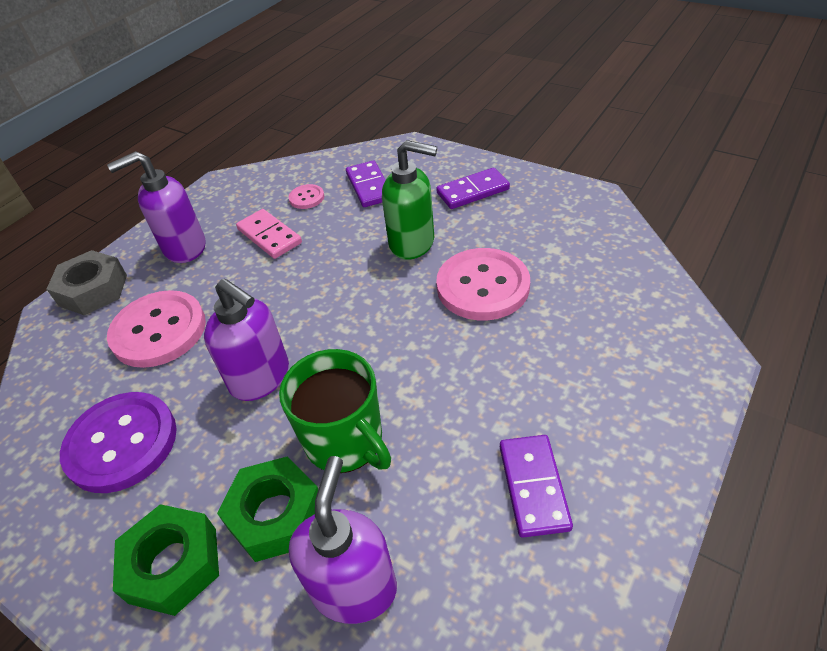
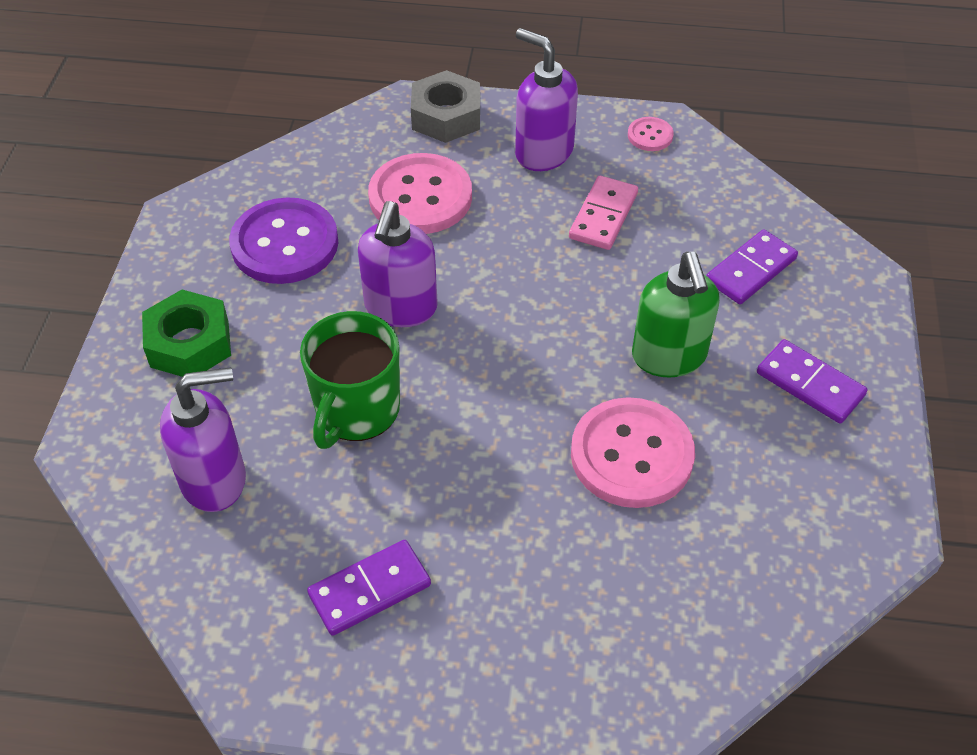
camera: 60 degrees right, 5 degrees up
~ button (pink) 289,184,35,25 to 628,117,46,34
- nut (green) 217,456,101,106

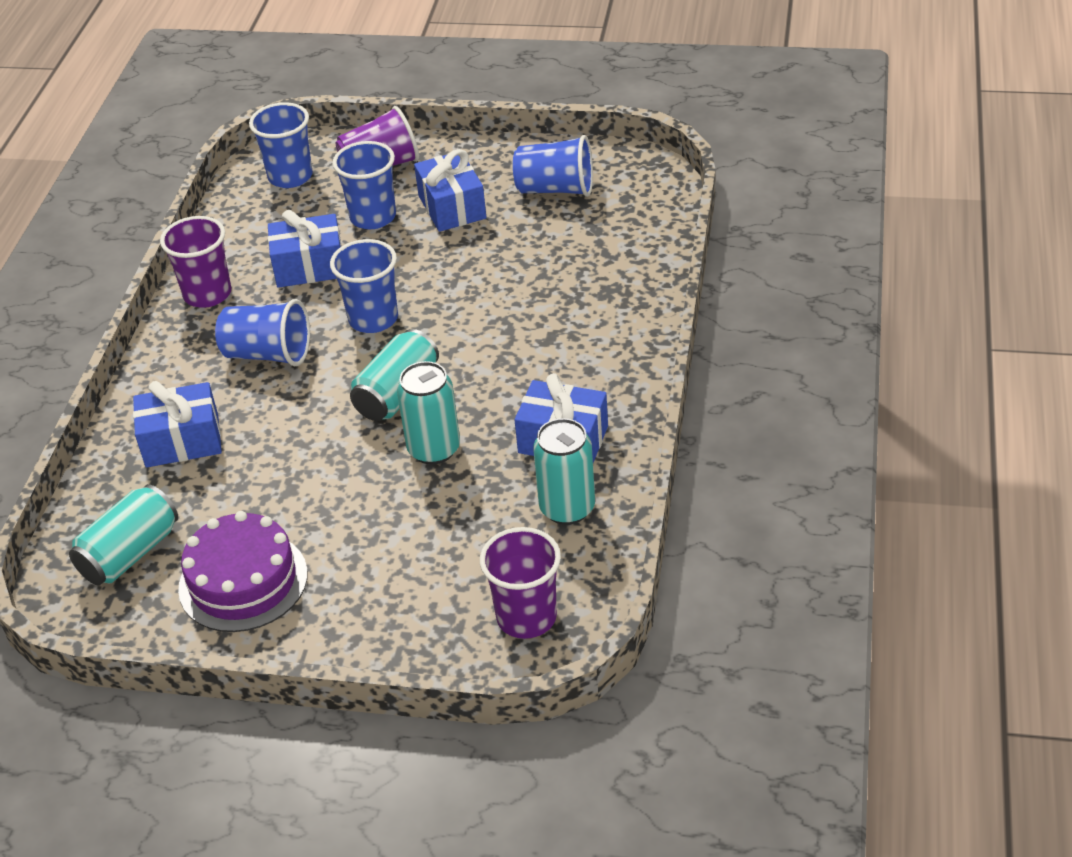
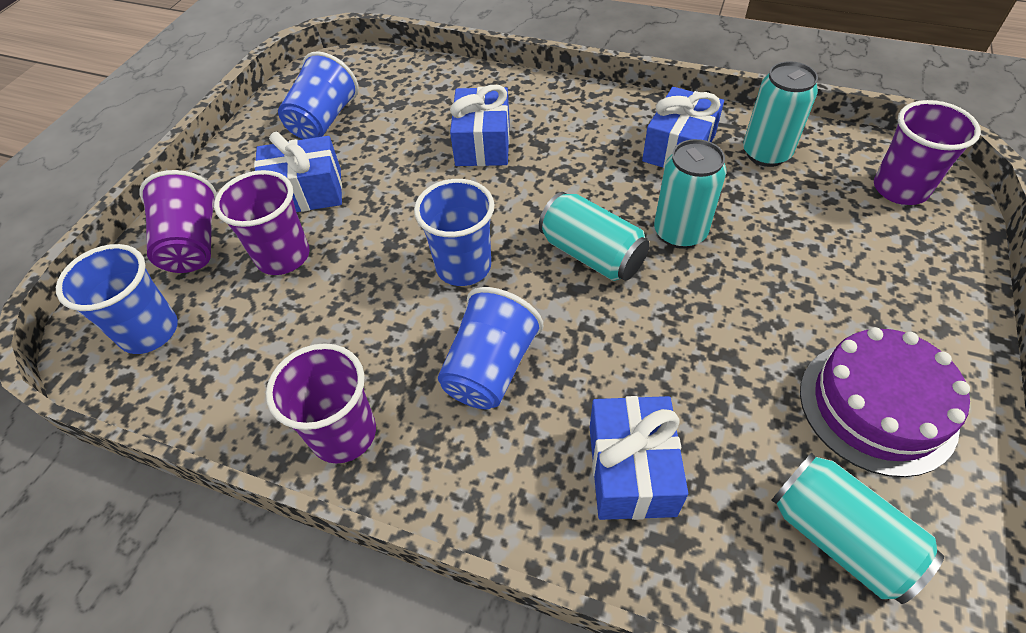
camera: 80 degrees left, 10 degrees up
~ cup (blue) 332,141,64,88 to cup (purple) 214,170,96,105
~ gift (blue) 268,210,74,78 to 450,85,60,81

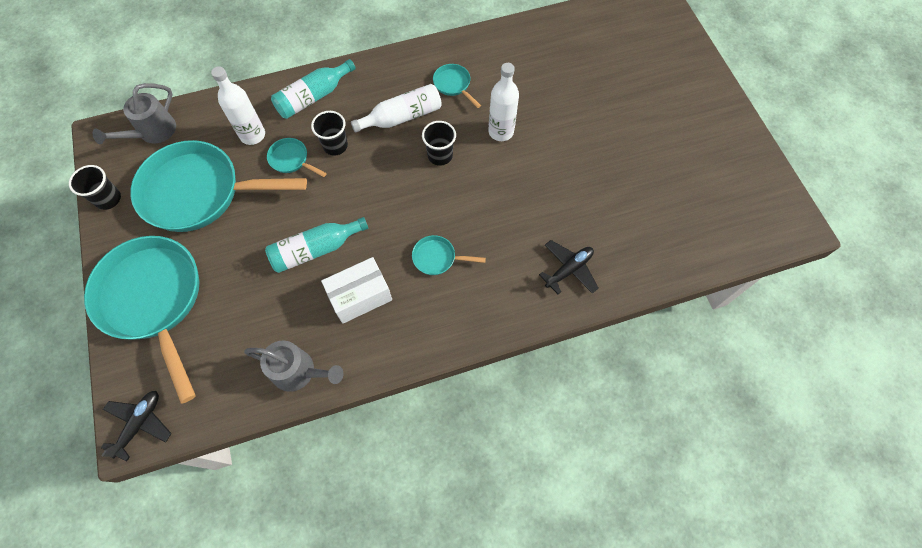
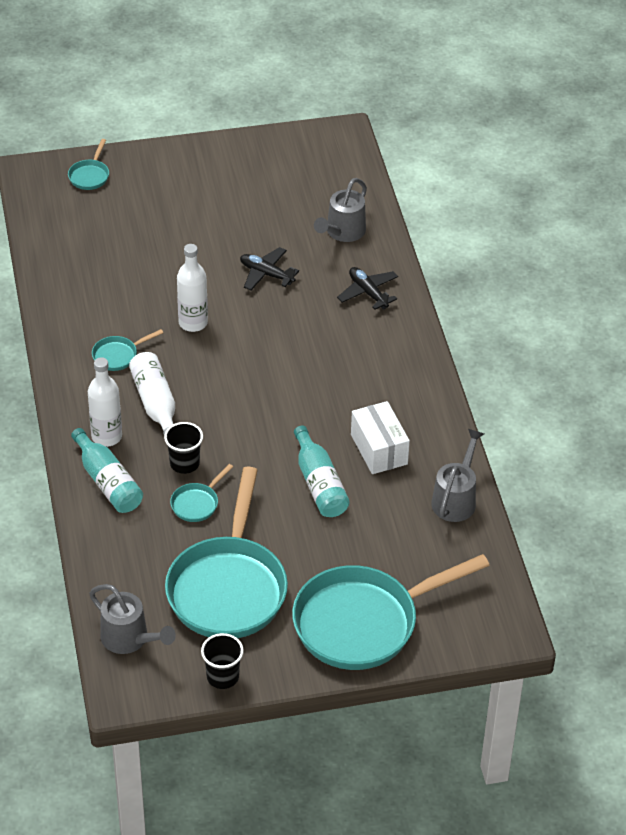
camera: 85 degrees left, 20 degrees down
~ bottle (white) 211,66,54,79 to 88,357,34,90
- cup (black) 422,121,34,45
~ pan (turquoise) 412,235,74,40 to 68,139,41,51
~ plane (black) 101,391,71,71 to 240,247,59,43
+ watering can (grey) 314,178,53,64

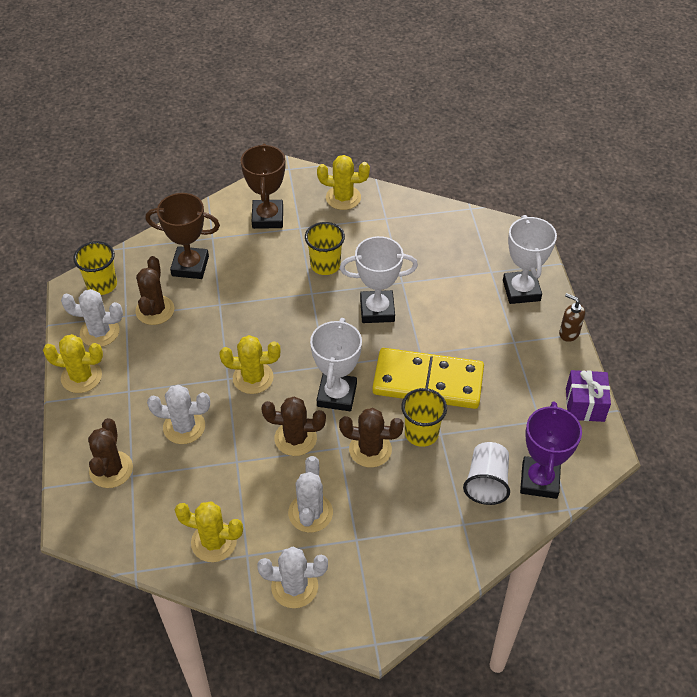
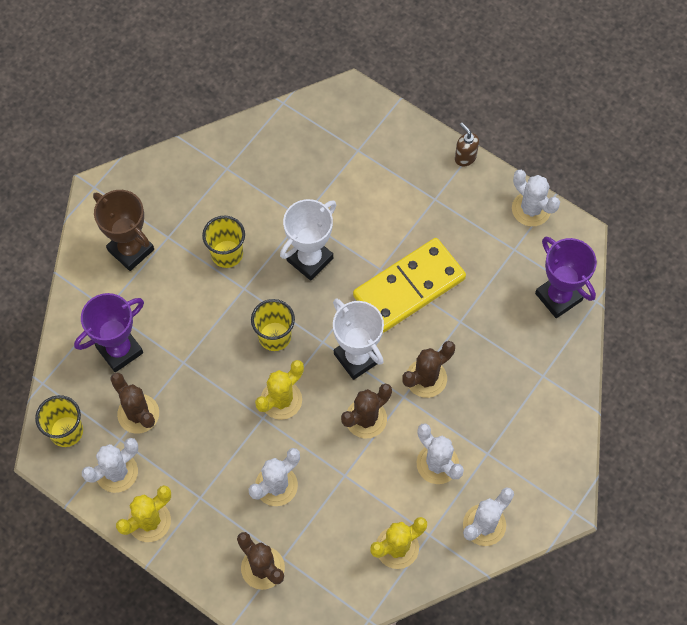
camera: 45 degrees left, 15 degrees up
- cactus (yellow) 317,155,53,55
~ trophy (brown) 146,193,74,86 to trophy (purple) 74,293,70,79
- trophy (white) 503,215,54,89
~ soap dispenser (brown) 559,293,26,49 = 455,123,24,43 60 degrees clockwise
~ gift (purple) 566,370,45,52 to cactus (white) 512,170,48,56
~ cup (yellow) 401,388,46,59 to 251,299,44,52
- cup (white) 463,442,47,63

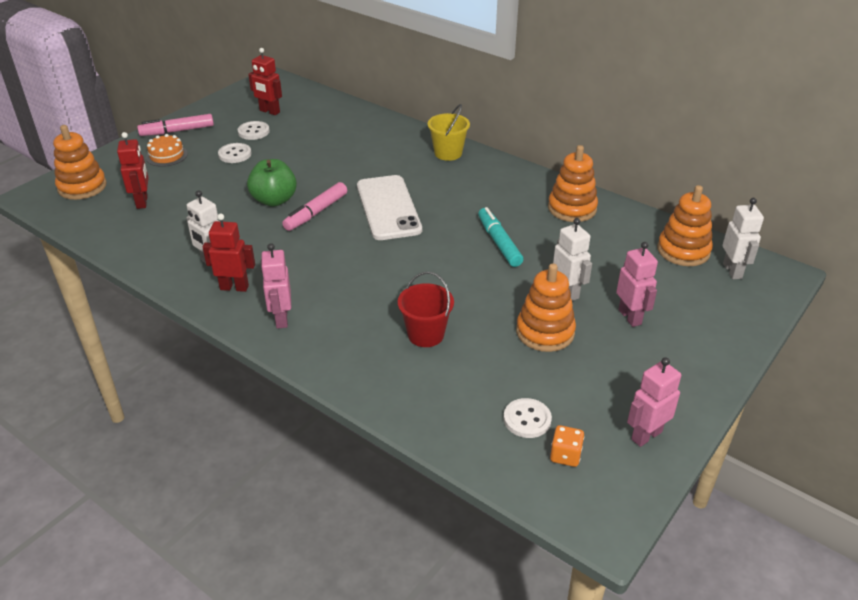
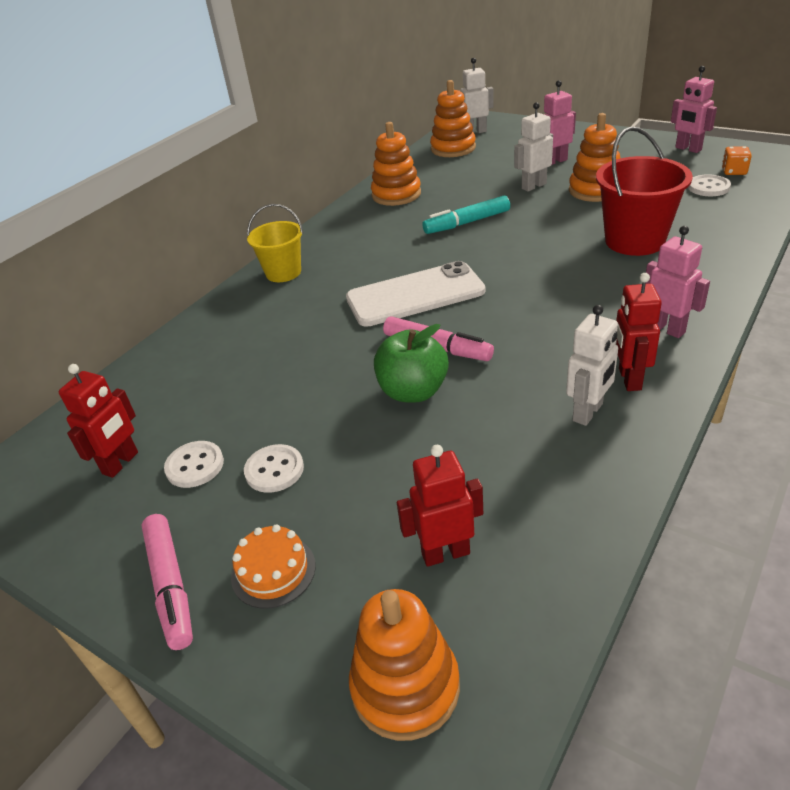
camera: 90 degrees left, 0 degrees up
~ robot (pink) 261,243,30,86 = 646,226,64,112 120 degrees counterclockwise
~ bucket (red) 398,272,56,75 = 596,126,97,130 x1.56

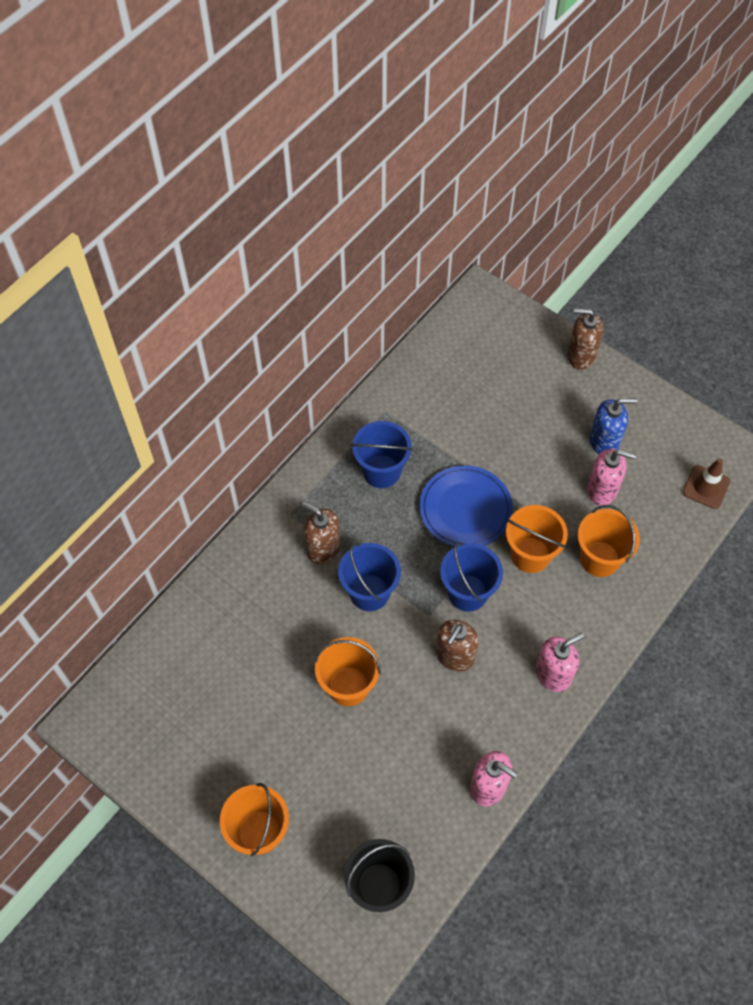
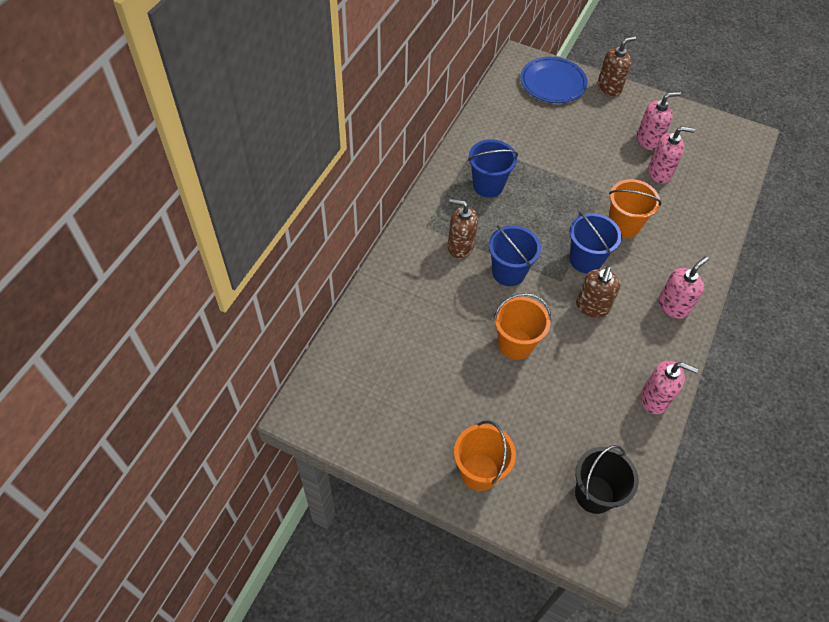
camera: 15 degrees left, 5 degrees down
~ soap dispenser (brown) 567,308,37,62 = 598,36,38,60 150 degrees clockwise
~ soap dispenser (blue) 589,398,49,56 to soap dispenser (pink) 637,92,44,58
- traffic cone (brown) 683,458,47,51
~ plate (blue) 420,465,93,82 to 520,57,67,46
- bucket (orange) 578,505,62,72

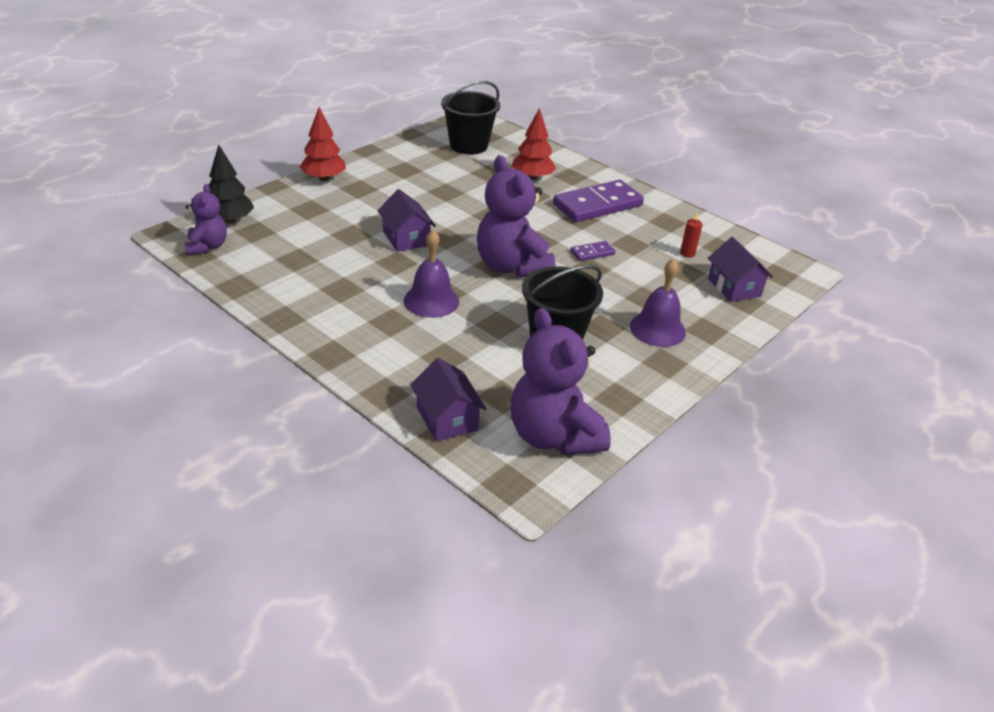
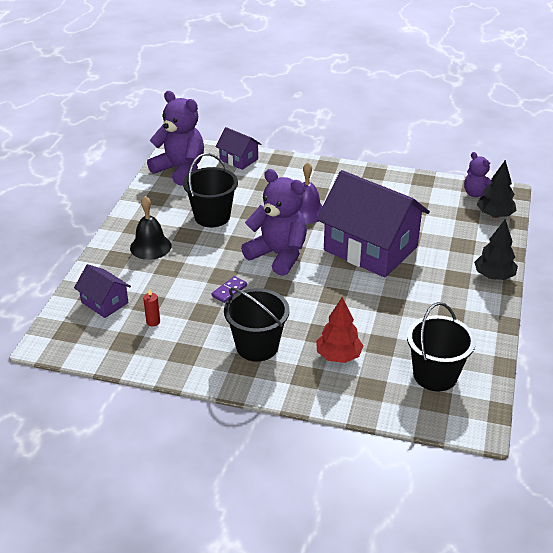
camera: 155 degrees right, 0 degrees up
~ tree (red) 300,107,46,74 to tree (black) 474,219,44,61
~ domino (purple) 553,180,91,42 to bucket (black) 224,288,66,74
~ house (purple) 377,189,59,63 = 317,170,113,108 x2.15
~ bell (purple) 630,259,56,88 to bell (black) 130,196,42,64

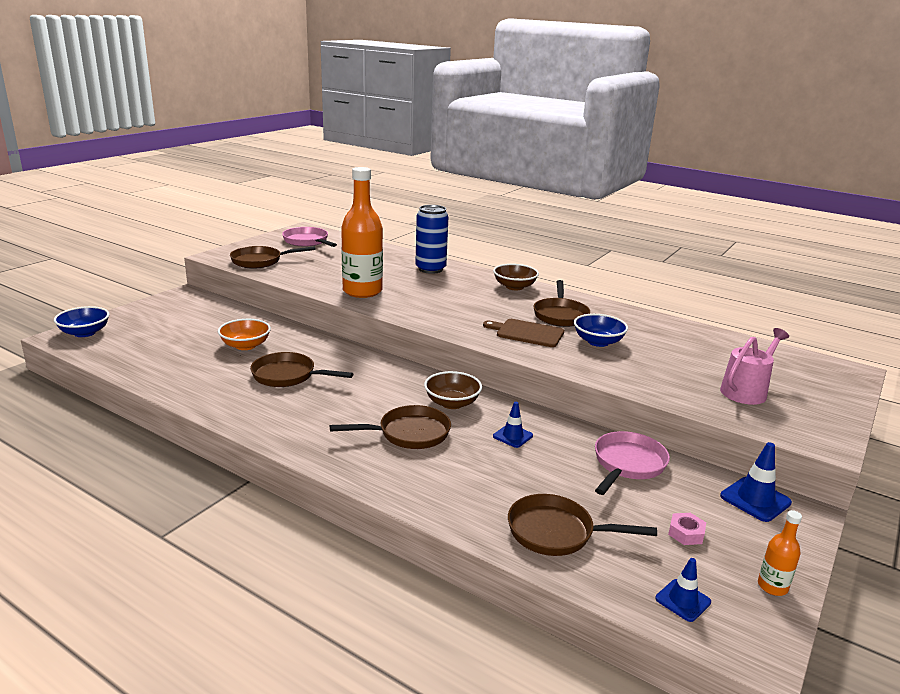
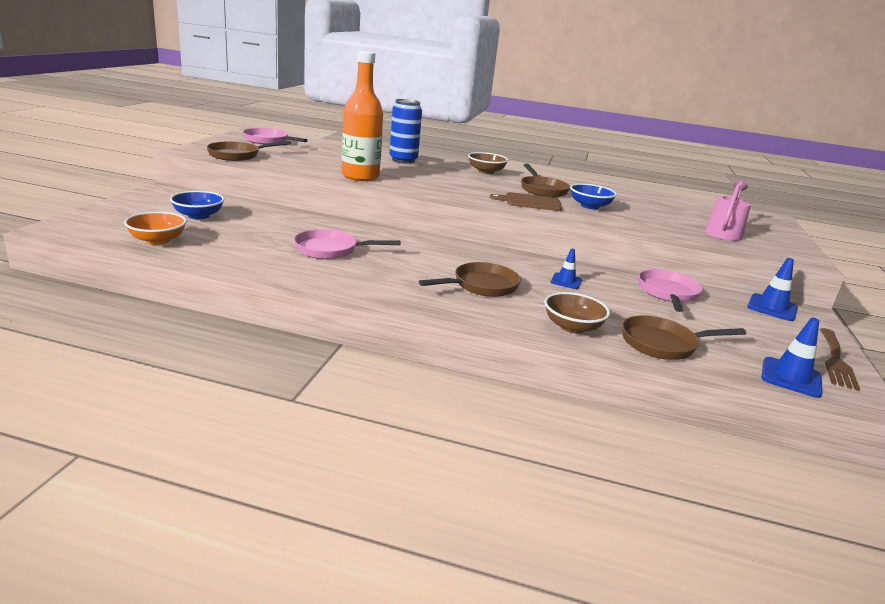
camera: 20 degrees left, 0 degrees up
~ bowl (blue) 54,306,56,31 to 170,191,54,29
~ bowl (orange) 218,319,53,31 to 124,212,63,33
~ pan (brown) 250,352,103,35 to pan (pink) 294,229,106,30
~ bowl (brown) 424,371,58,38 to 544,292,66,42
~ bottle (orange) 758,510,44,86 to fork (brown) 820,328,40,63
- nut (pink) 668,513,38,32
~ traffic cone (blue) 655,558,56,64 = 761,318,62,80 x1.51

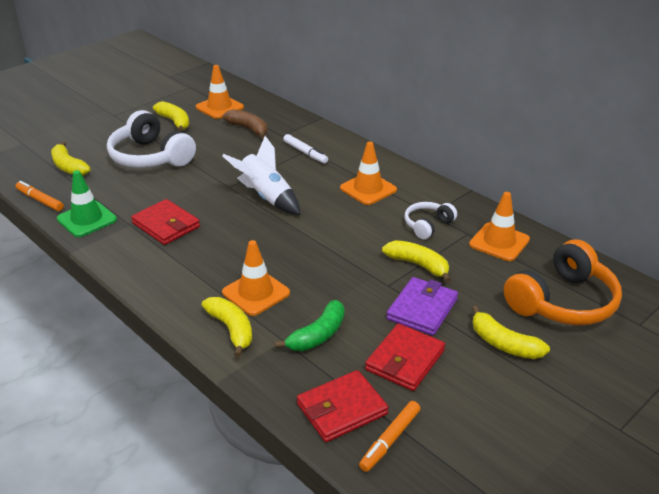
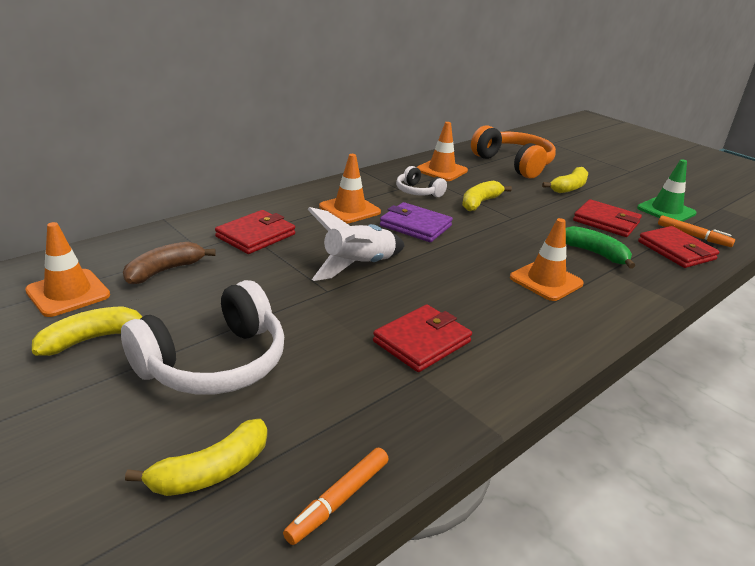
camera: 90 degrees left, 5 degrees down
~ marker (white) 283,134,45,29 to wallet (red) 215,210,80,44
~ traffic cone (green) 57,170,60,67 to 637,159,60,63
~ wallet (purple) 386,277,72,59 to 380,202,73,40
- banana (yellow) 202,297,50,60

